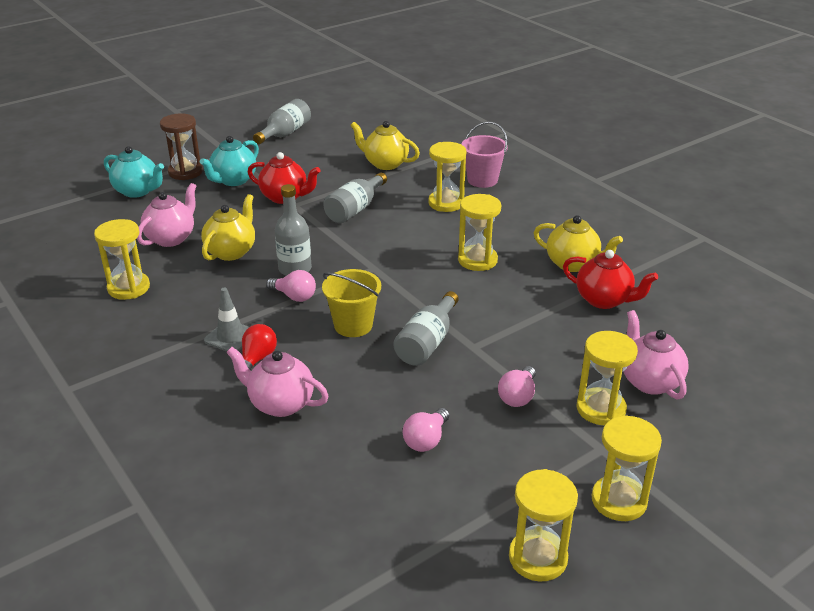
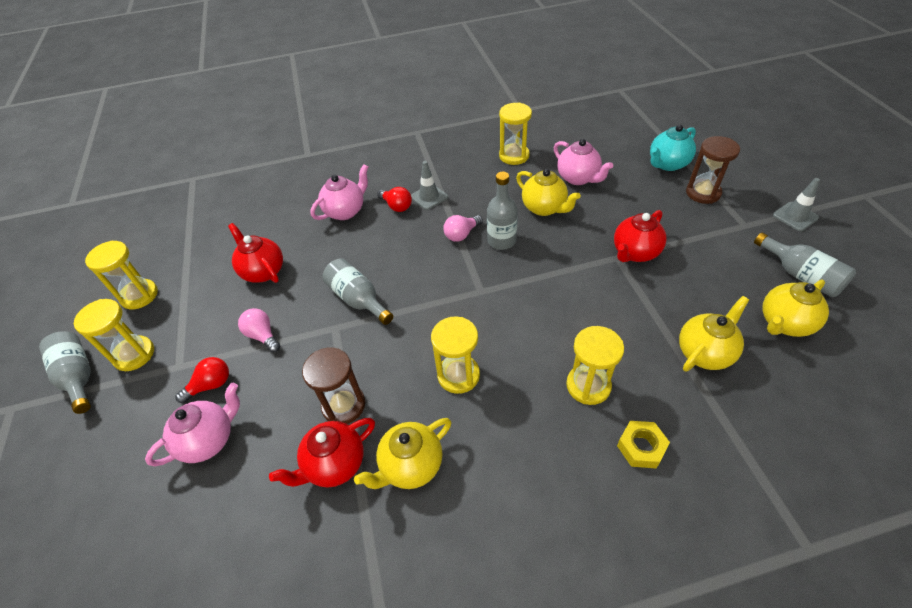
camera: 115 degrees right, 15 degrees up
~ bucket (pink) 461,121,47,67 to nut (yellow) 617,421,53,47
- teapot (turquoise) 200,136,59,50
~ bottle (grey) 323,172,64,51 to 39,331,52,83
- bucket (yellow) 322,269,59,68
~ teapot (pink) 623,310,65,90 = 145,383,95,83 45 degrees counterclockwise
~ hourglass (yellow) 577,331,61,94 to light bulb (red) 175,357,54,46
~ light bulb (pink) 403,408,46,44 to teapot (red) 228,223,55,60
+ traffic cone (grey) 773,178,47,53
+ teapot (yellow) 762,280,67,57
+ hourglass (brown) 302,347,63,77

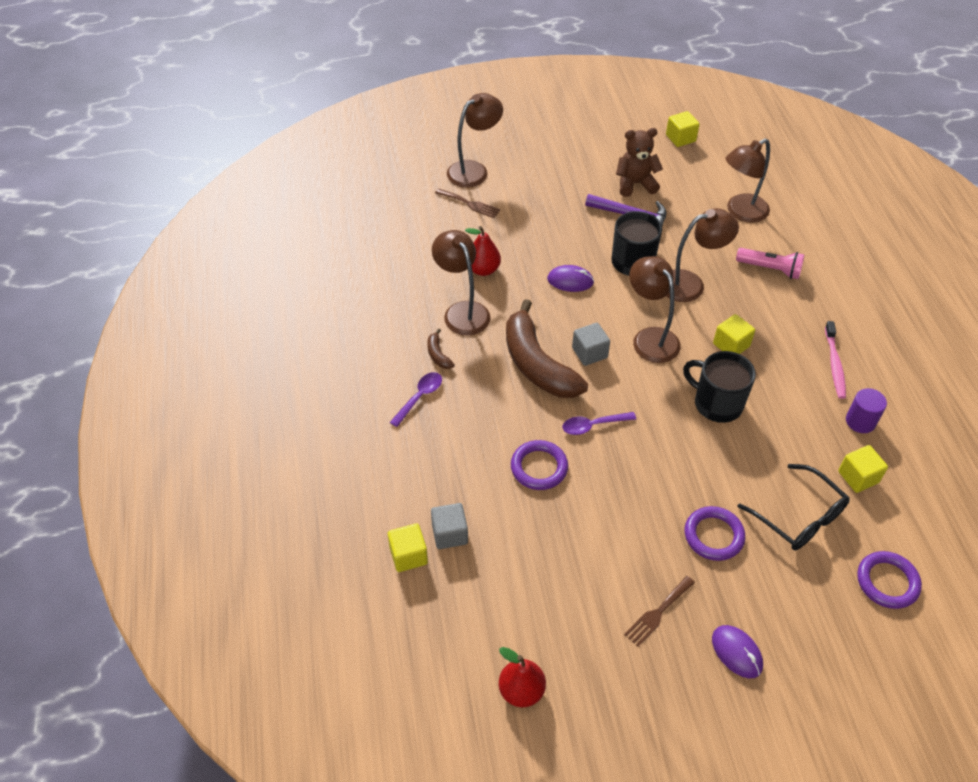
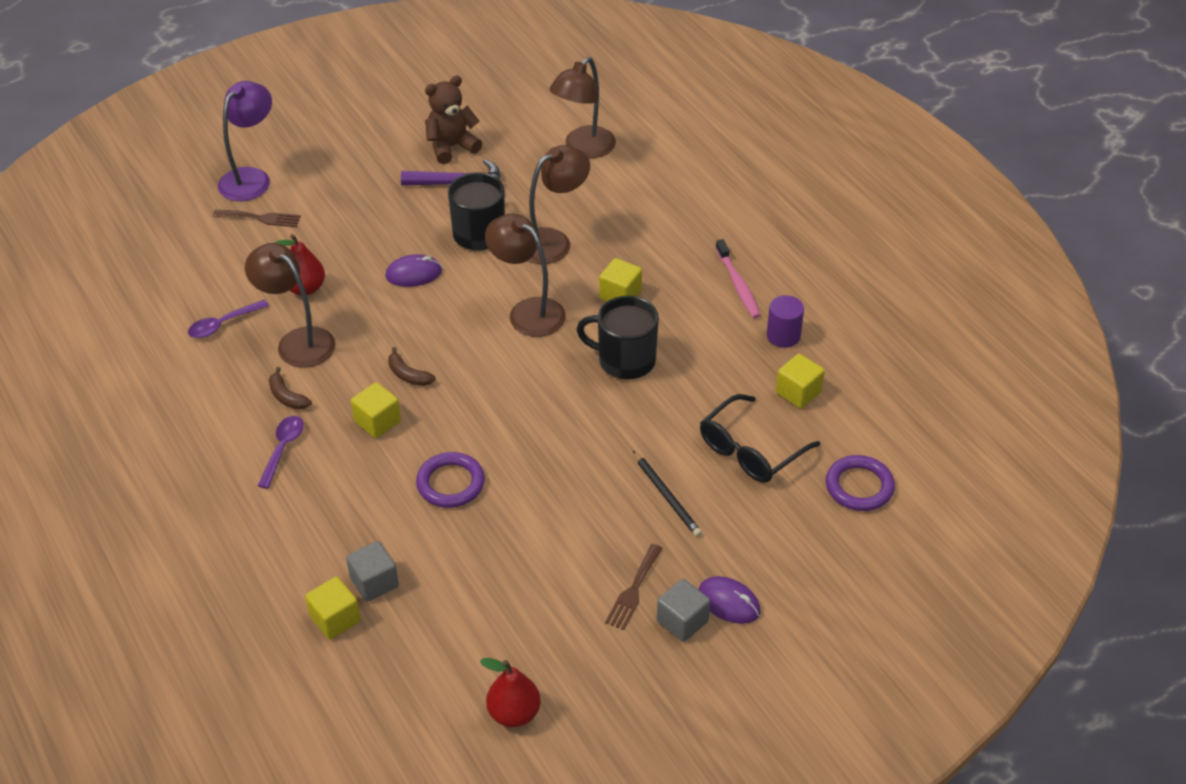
camera: 20 degrees left, 5 degrees down
~ lamp (brown) 447,93,56,95 to lamp (purple) 218,81,54,120
~ cube (yellow) 666,111,34,36 to 351,382,50,56
- flashlight (pink) 736,248,68,31
~ banana (brown) 506,299,82,99 = 388,347,48,39 x0.40
~ cube (grey) 572,323,38,43 to 657,579,53,63
~ spoon (purple) 562,412,74,23 to 188,300,81,38
~ glasses (black) 738,464,112,87 = 700,394,120,89 105 degrees clockwise
~ ring (purple) 685,506,60,55 to pencil (black) 633,451,69,86

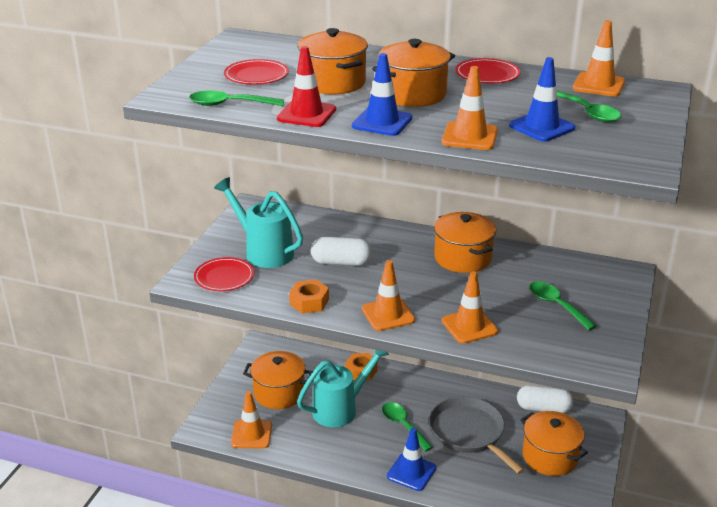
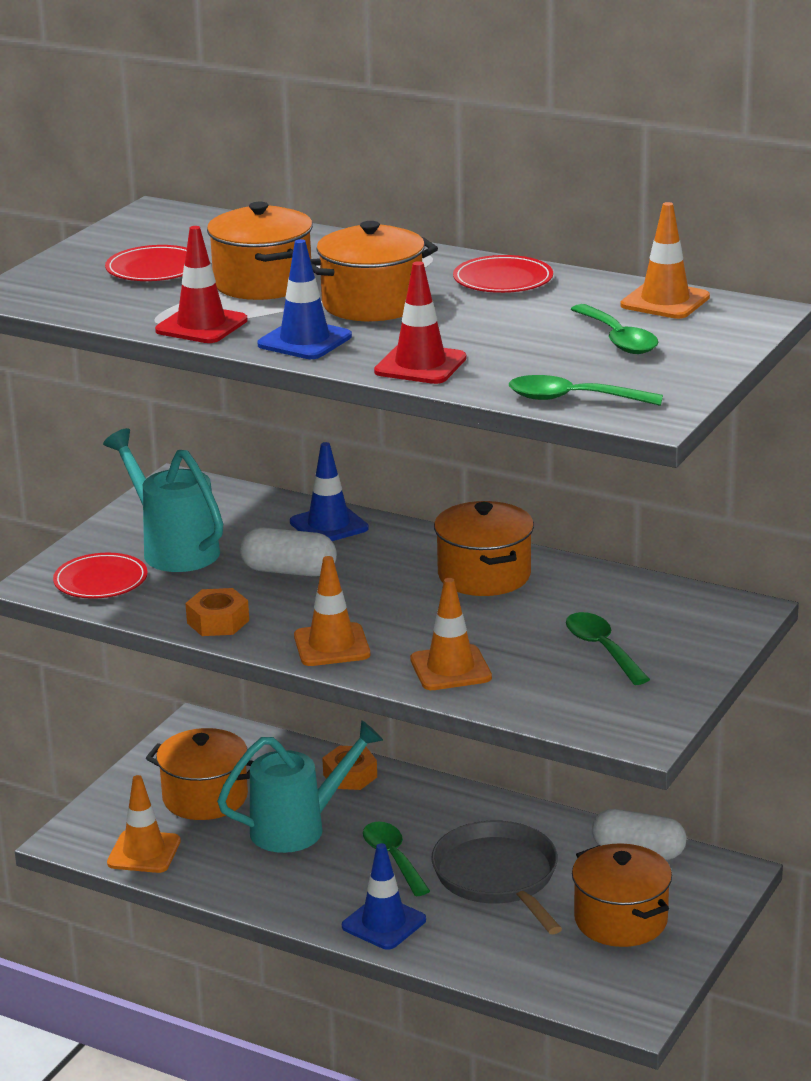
camera: 10 degrees right, 5 degrees down
~ traffic cone (blue) 509,57,66,85 to 290,442,79,99
~ traffic cone (orange) 442,66,56,84 to traffic cone (red) 374,261,92,123
~ spoon (green) 189,90,95,16 to 509,375,154,31

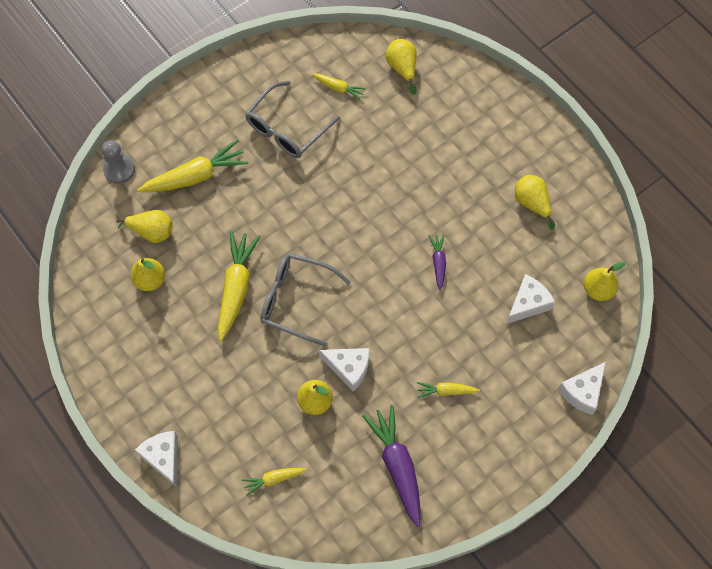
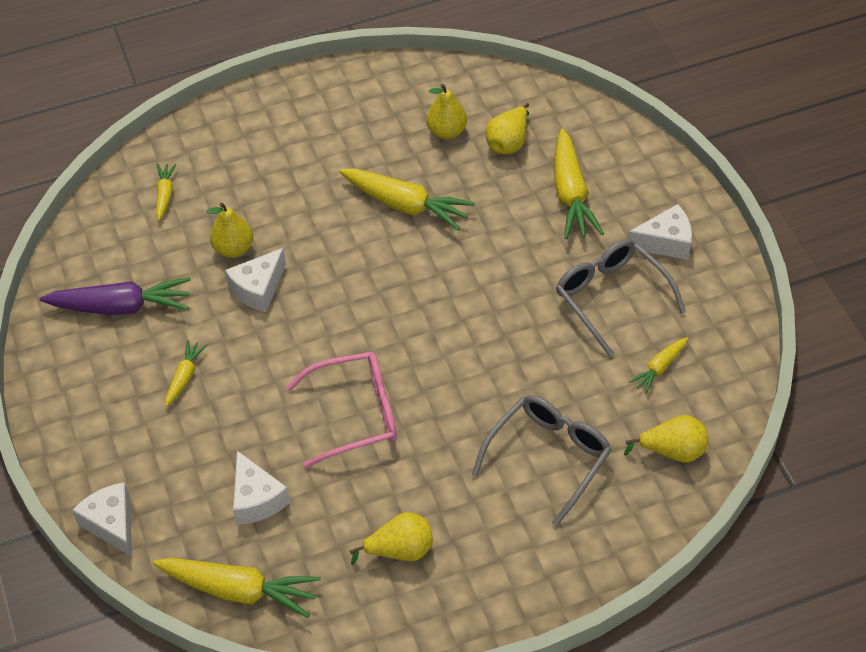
camera: 110 degrees right, 15 degrees down
- pawn (grey) 102,140,33,44
~ carrot (purple) 428,234,18,56 to glasses (pink) 286,352,111,116
~ glasses (grey) 260,253,91,94 to 472,395,140,131
~ pear (yellow) 584,261,42,40 to carrot (yellow) 153,558,168,60
~ cheese (white) 135,431,43,56 to 628,204,64,56

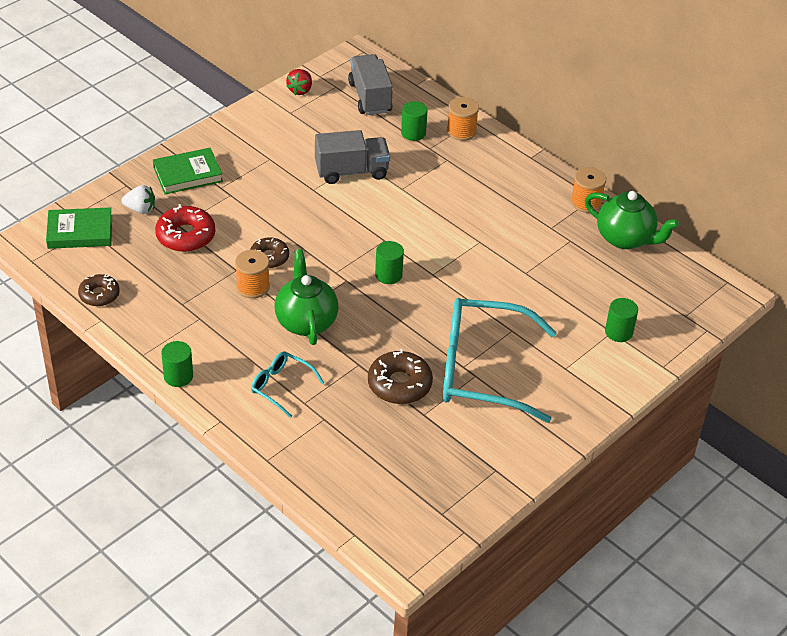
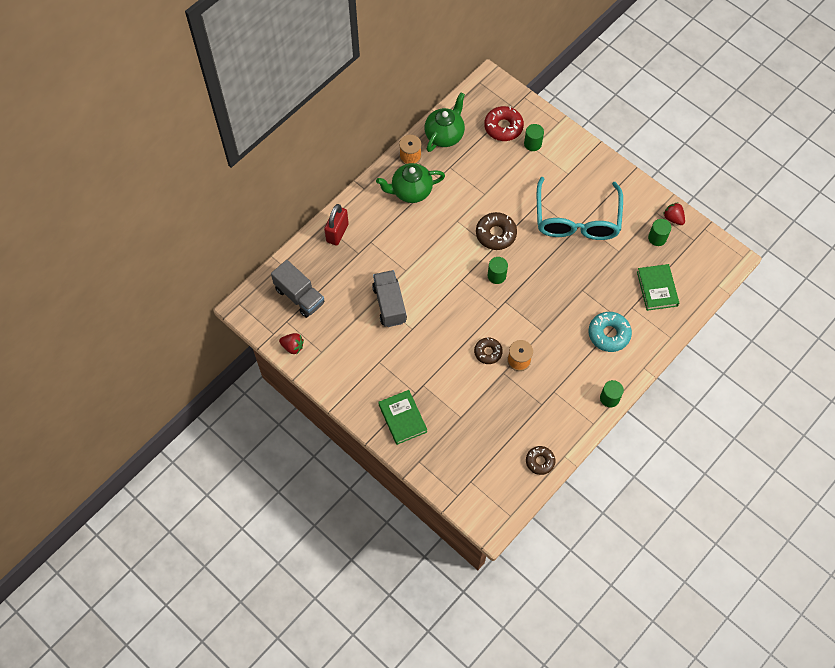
camera: 90 degrees left, 20 degrees up
~ truck (grey) 348,54,45,61 = 271,260,54,58 120 degrees counterclockwise
~ spool (orange) 447,97,32,44 to padlock (red) 324,204,25,42
~ cylinder (green) 401,101,27,40 to 648,219,23,27
- strawberry (white) 122,185,33,29
~ donut (red) 155,204,60,48 to 484,106,40,35
~ book (green) 46,207,66,42 to 637,264,42,47
~ teapot (green) 275,249,63,96 to 376,163,69,40
~ donut (brown) 368,349,65,55 to 476,212,41,38
~ glasses (turquoise) 251,351,73,67 to donut (turquoise) 588,312,44,40
+ strawberry (red) 663,202,22,23

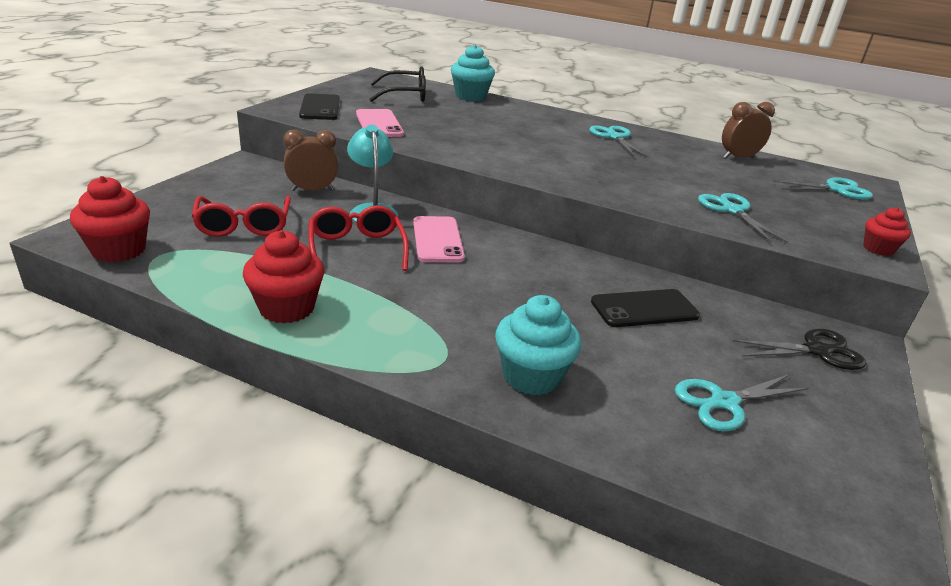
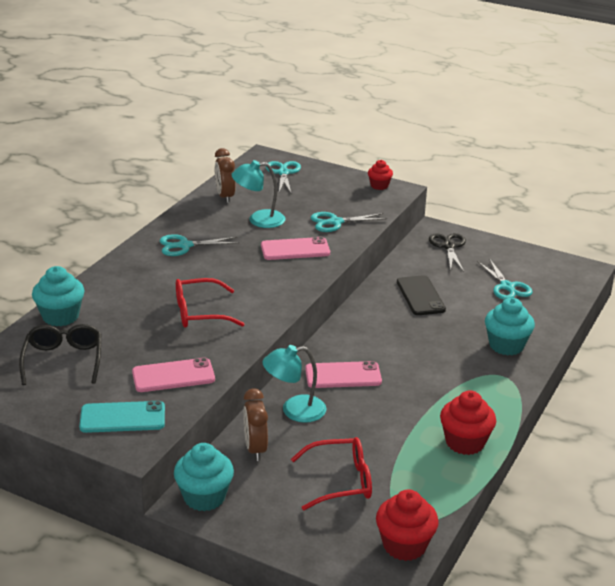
camera: 85 degrees left, 0 degrees up
~ phone (black) 299,93,41,27 to phone (turquoise) 79,401,86,32
~ glasses (red) 308,205,101,66 to 176,278,69,50
+ lamp (turquoise) 232,160,53,68
+ phone (pink) 261,237,69,23
+ cupcake (turquoise) 174,443,60,68

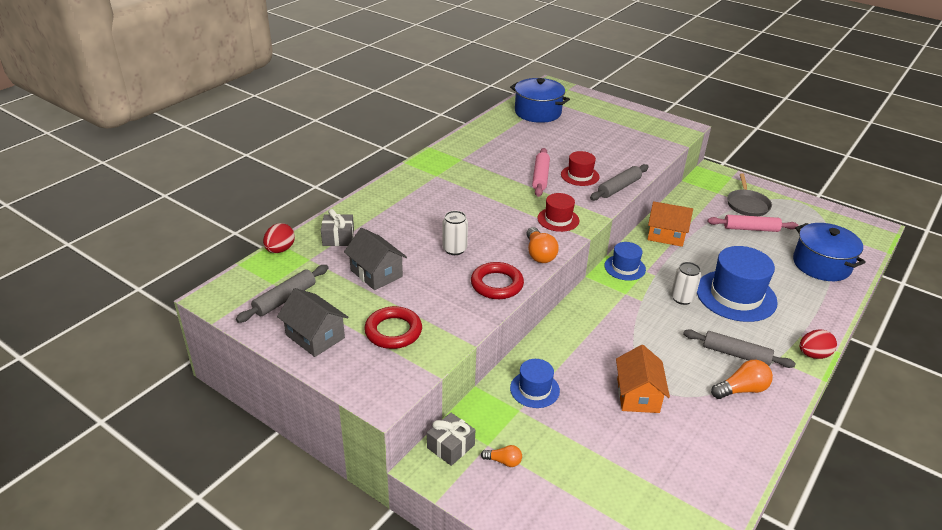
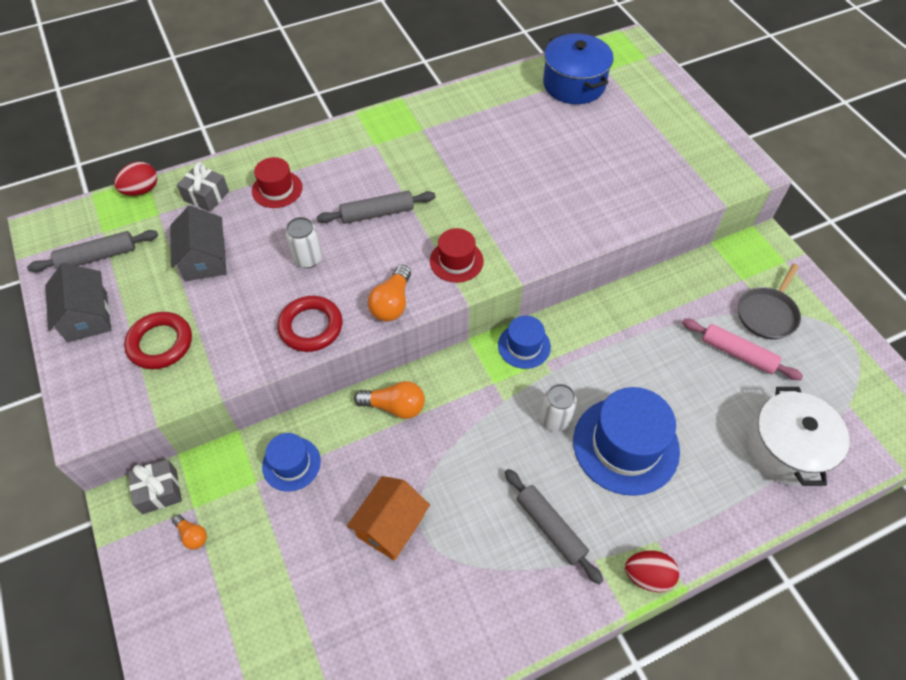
camera: 30 degrees right, 20 degrees up
- rolling pin (pink) 532,148,18,49
~ hat (red) 561,151,39,35 to 252,157,50,51
~ rolling pin (grey) 590,164,59,36 to 317,191,119,33
- house (orange) 647,201,46,46
~ pot (blue) 793,223,73,58 to pot (white) 747,387,102,99
~ light bulb (orange) 711,360,62,39 to 354,381,71,38

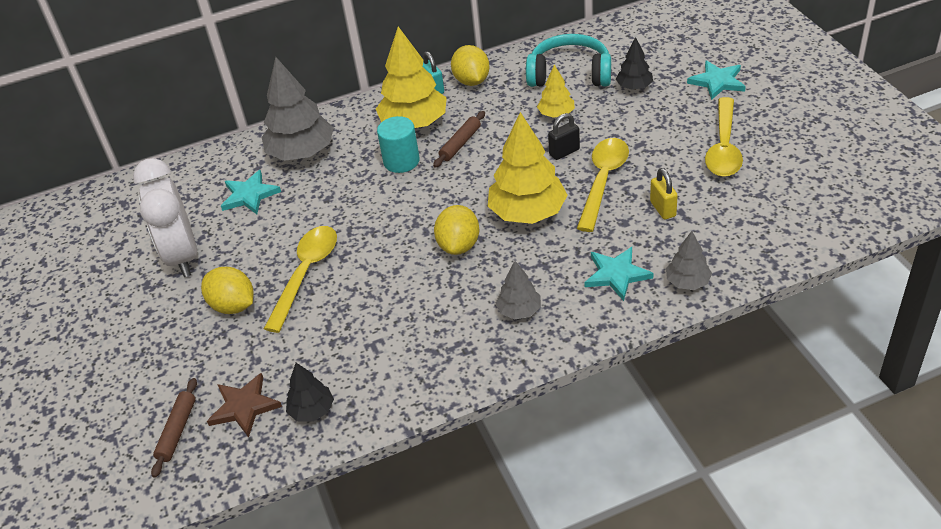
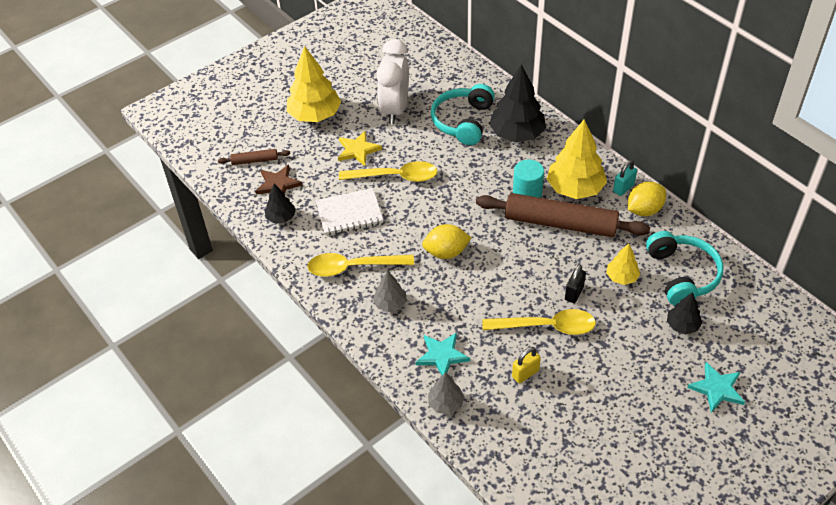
camera: 70 degrees right, 5 degrees up
~ tree (grey) 262,57,72,104 to tree (black) 489,64,57,78
~ spoon (yellow) 705,97,38,80 to 307,253,107,24
~ rolling pin (brown) 433,111,52,57 = 476,193,174,44 x2.24
~ tree (yellow) 488,112,79,112 to 287,46,54,76
~ padlock (black) 548,113,32,47 = 565,265,21,38 75 degrees clockwise
~ clock (white) 133,158,64,119 = 376,39,33,85 45 degrees counterclockwise
~ star (turquoise) 221,170,60,44 to headphones (turquoise) 431,84,64,61
~ lemon (yellow) 201,267,53,47 to star (yellow) 338,131,44,35
+ notebook (white) 316,188,67,47

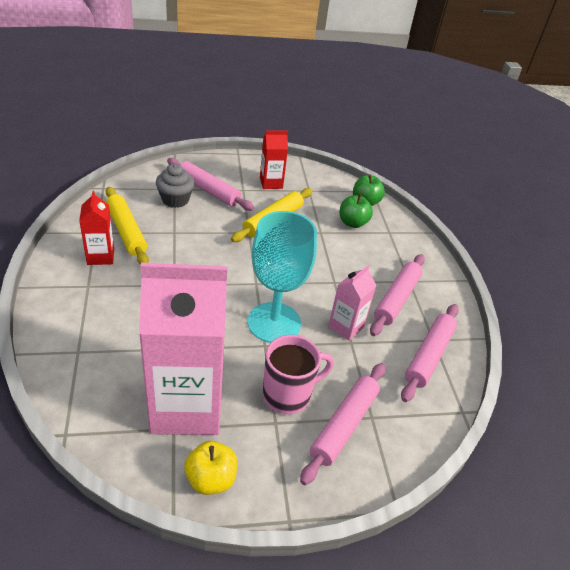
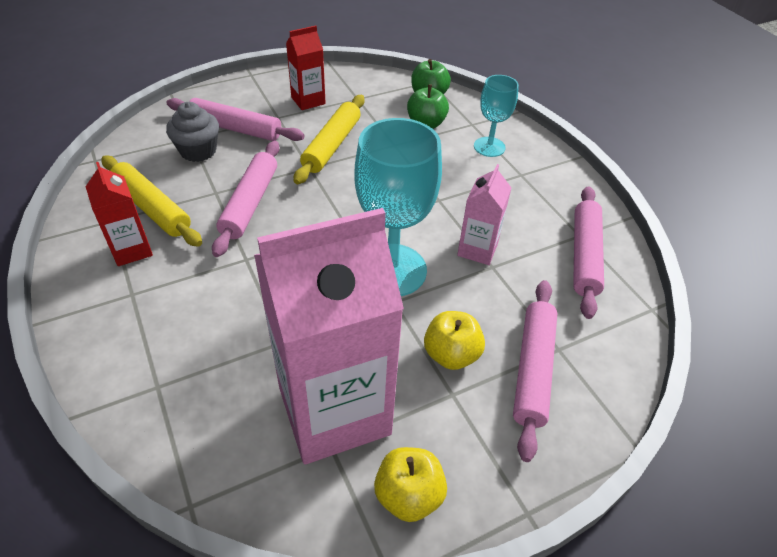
camera: 15 degrees left, 5 degrees up
~ rolling pin (pink) 370,254,55,82 to 212,141,68,116
~ mug (pink) 263,335,71,79 to apple (yellow) 424,311,61,59
+ goblet (turquoise) 474,75,45,82

